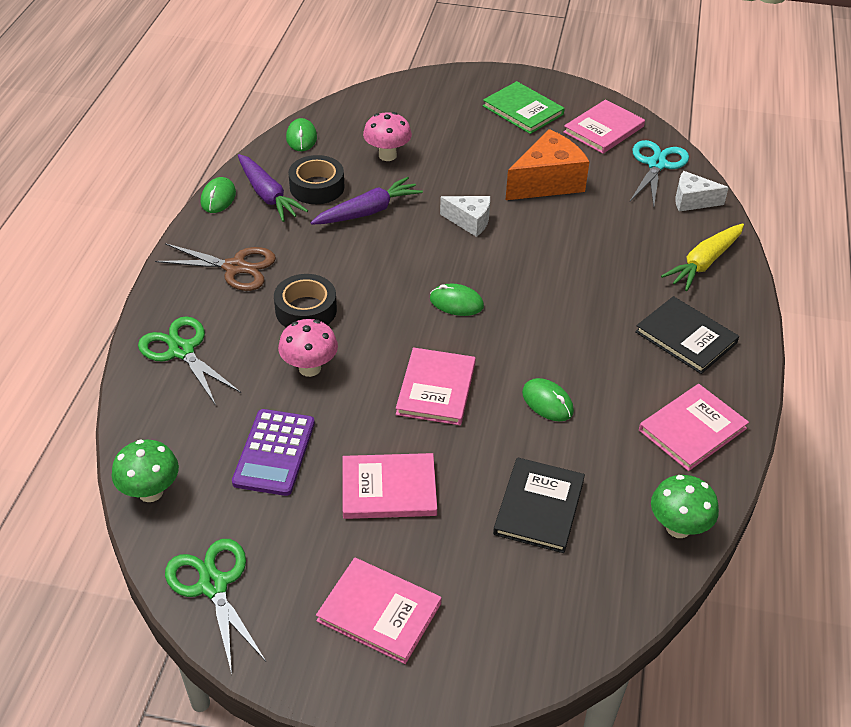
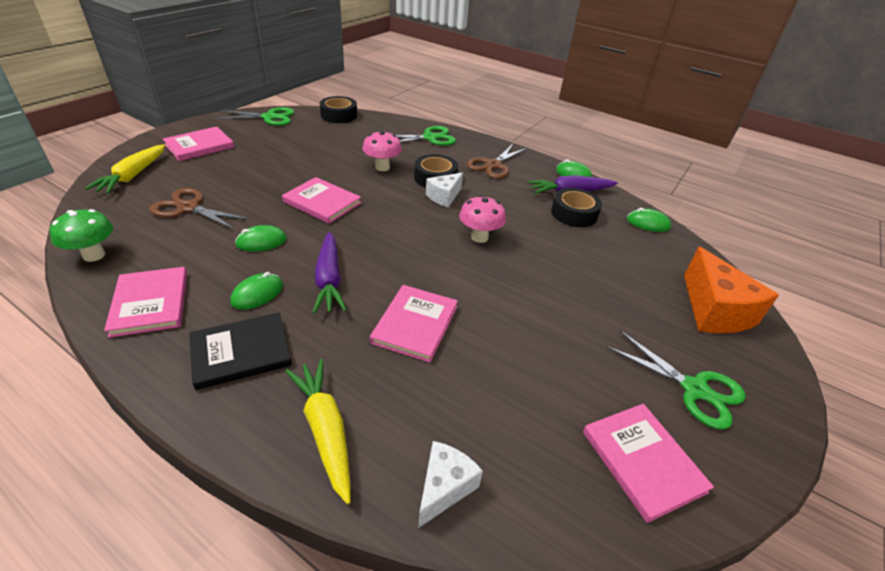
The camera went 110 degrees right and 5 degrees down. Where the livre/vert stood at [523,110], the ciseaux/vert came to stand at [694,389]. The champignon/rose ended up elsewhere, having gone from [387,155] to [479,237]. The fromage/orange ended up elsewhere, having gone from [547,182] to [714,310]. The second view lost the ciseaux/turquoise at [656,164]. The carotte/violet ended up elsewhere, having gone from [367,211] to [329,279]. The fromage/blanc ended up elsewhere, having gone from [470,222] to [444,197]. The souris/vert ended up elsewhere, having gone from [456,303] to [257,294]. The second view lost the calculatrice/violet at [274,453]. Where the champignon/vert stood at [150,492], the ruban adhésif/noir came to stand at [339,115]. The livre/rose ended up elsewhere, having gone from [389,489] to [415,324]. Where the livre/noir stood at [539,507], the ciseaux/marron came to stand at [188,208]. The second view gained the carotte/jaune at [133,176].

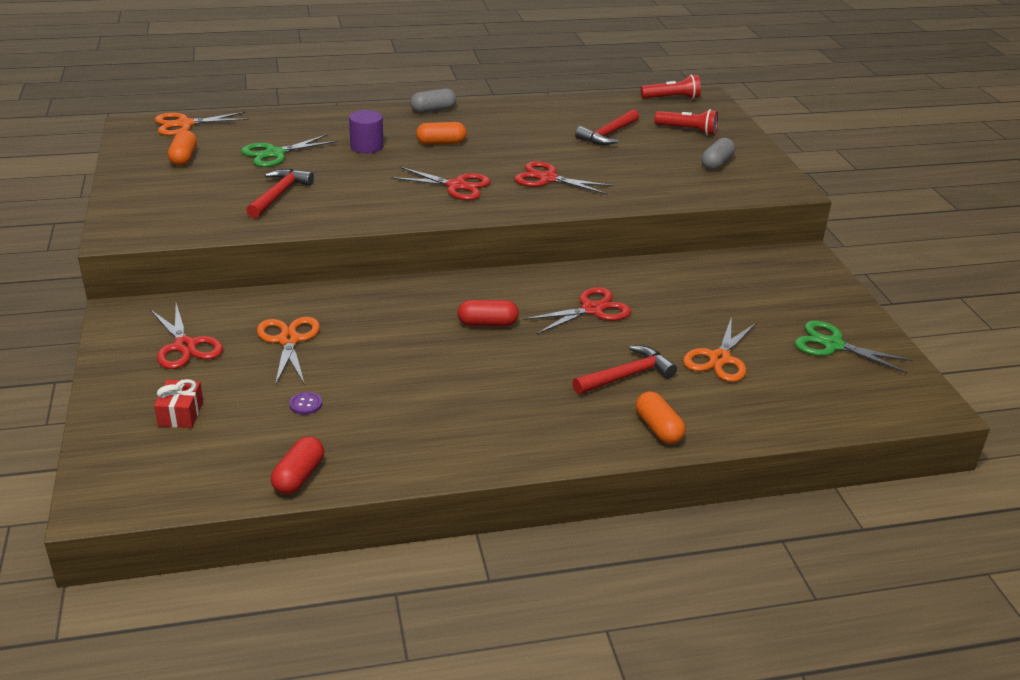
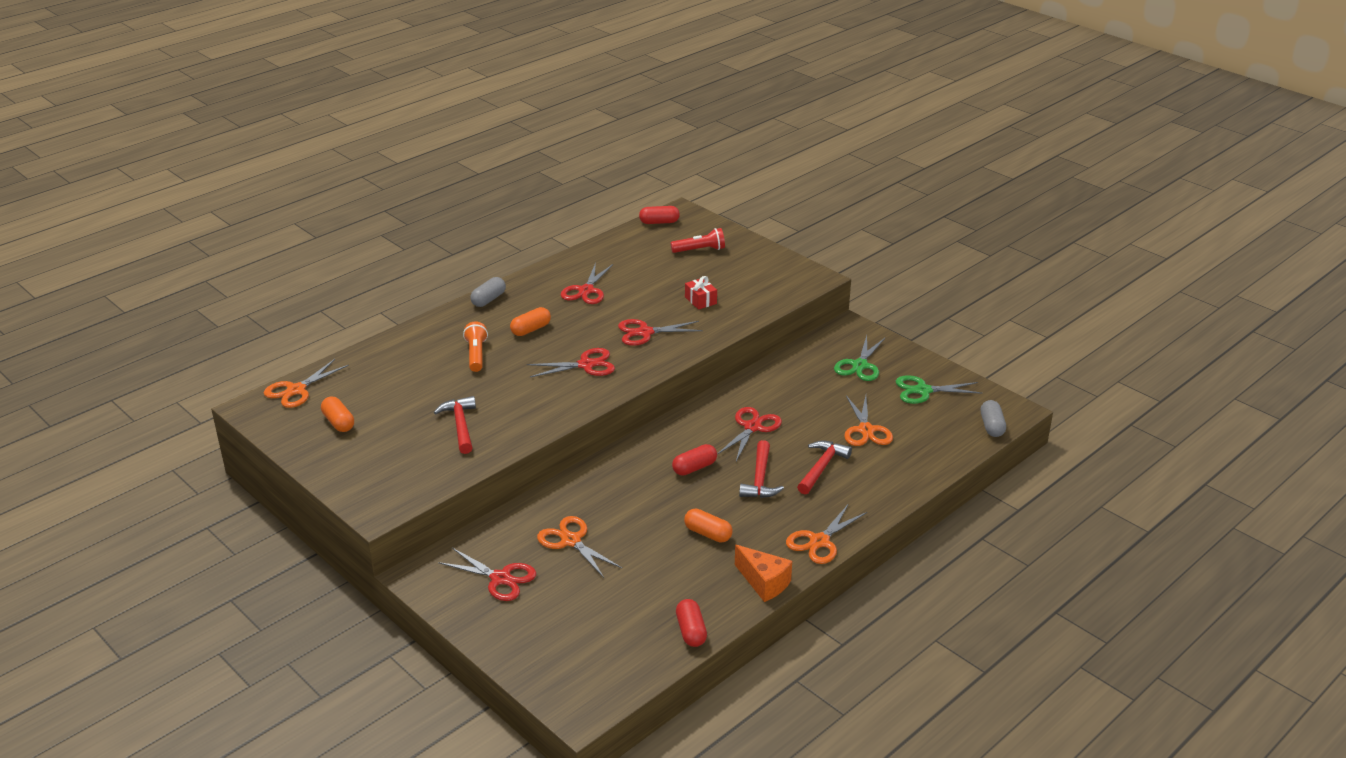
The camera went 30 degrees left and 0 degrees up. Where the lampe de poche/rouge stood at [672,98], the gélule/rouge came to stand at [659,222]. The marteau/rouge ended up elsewhere, having gone from [608,135] to [760,479]. Where the cylindre/violet stood at [367,146], the lampe de poche/orange came to stand at [476,355]. The ciseaux/vert ended up elsewhere, having gone from [275,154] to [859,365]. The gélule/gris ended up elsewhere, having gone from [716,163] to [992,426]. The cadeau/rouge ended up elsewhere, having gone from [181,414] to [700,300]. The gélule/orange ended up elsewhere, having gone from [658,428] to [708,534]. The second view lost the bouton/violet at [305,404]. The second view gained the ciseaux/rouge at [586,291]. The second view gained the ciseaux/orange at [819,541]. The second view gained the fromage/orange at [764,583].

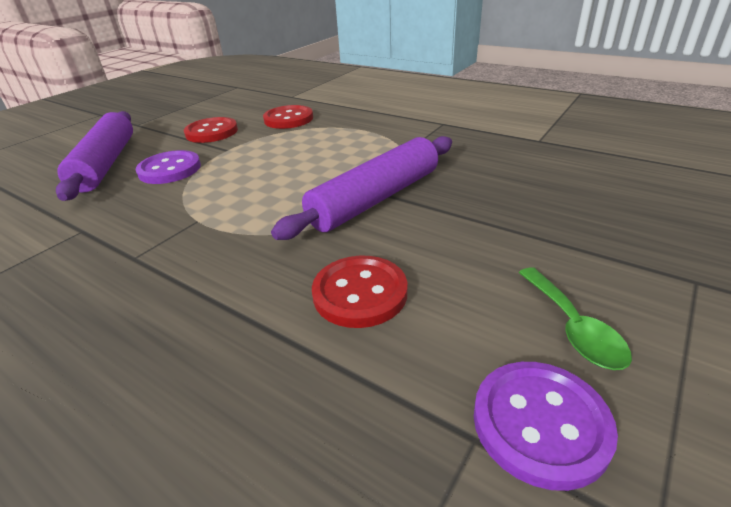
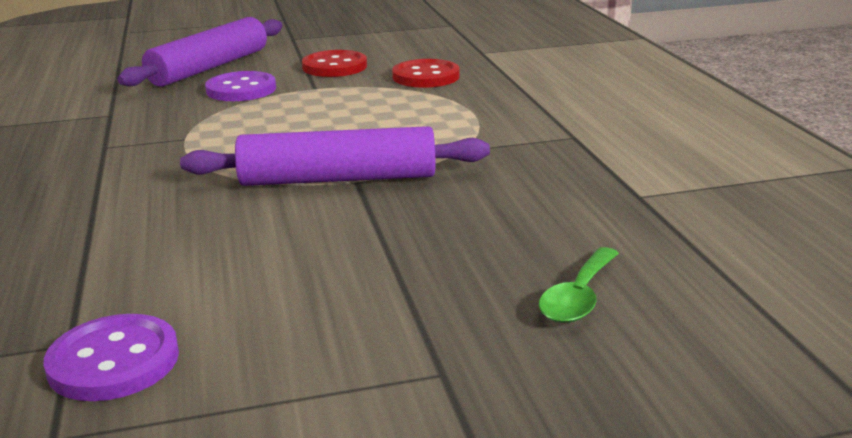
The camera went 40 degrees right and 10 degrees down. The second view lost the bouton/rouge at [360,293]. The cuillère/vert ended up elsewhere, having gone from [573,328] to [578,297].

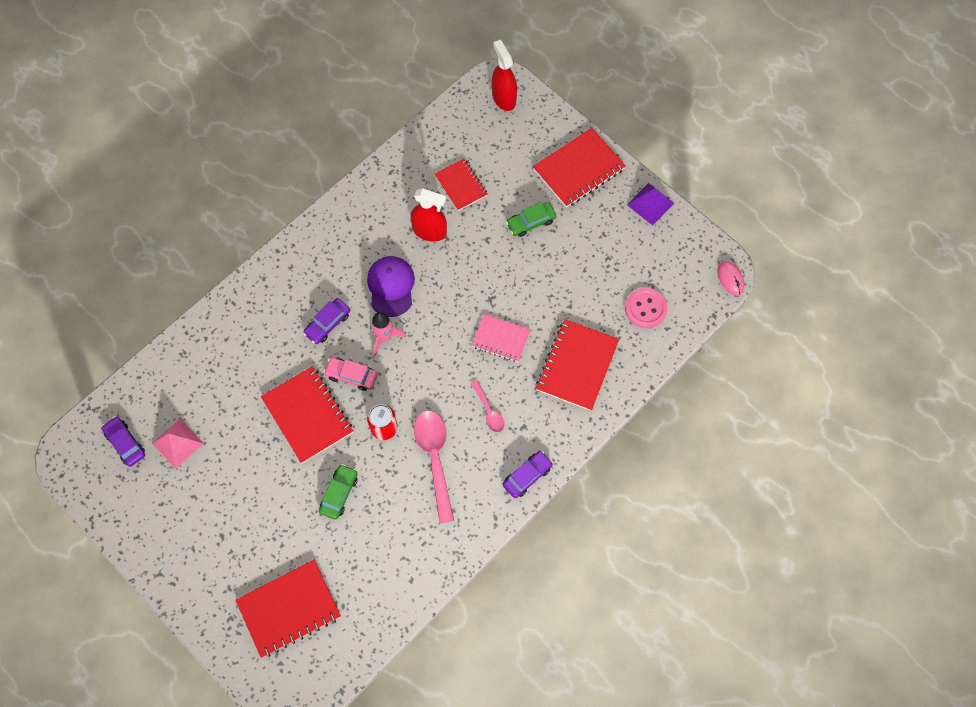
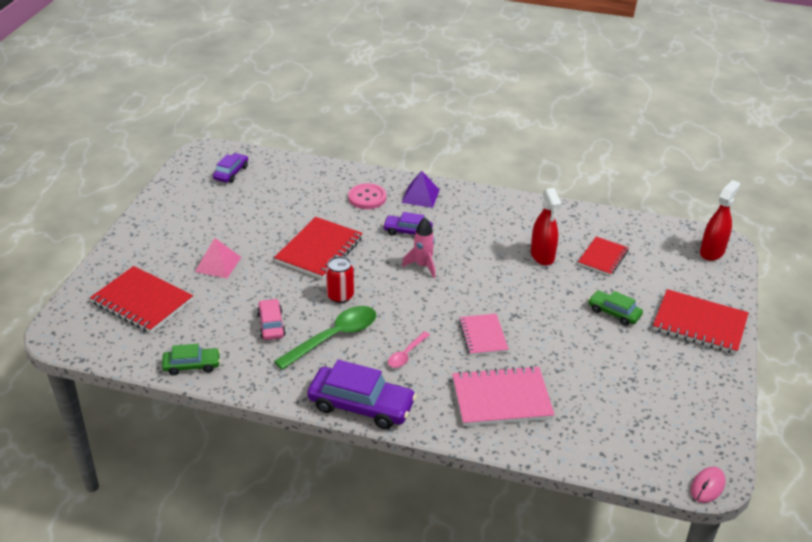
The camera went 60 degrees right and 30 degrees down. The pyramide/violet ended up elsewhere, having gone from [650,204] to [420,196]. The second view lost the casquette/violet at [391,286]. The bouton/rose ended up elsewhere, having gone from [645,308] to [367,198]. What was the carnet/rouge at [576,365] turned into the carnet/rose at [501,398]. The voiture/rose ended up elsewhere, having gone from [351,375] to [271,325]. What was the cuillère/rose at [435,459] turned into the cuillère/vert at [334,337]. The pyramide/rose ended up elsewhere, having gone from [177,443] to [218,264]. The size of the voiture/violet at [527,476] changed by a factor of 1.77. The voiture/vert ended up elsewhere, having gone from [339,493] to [192,365].

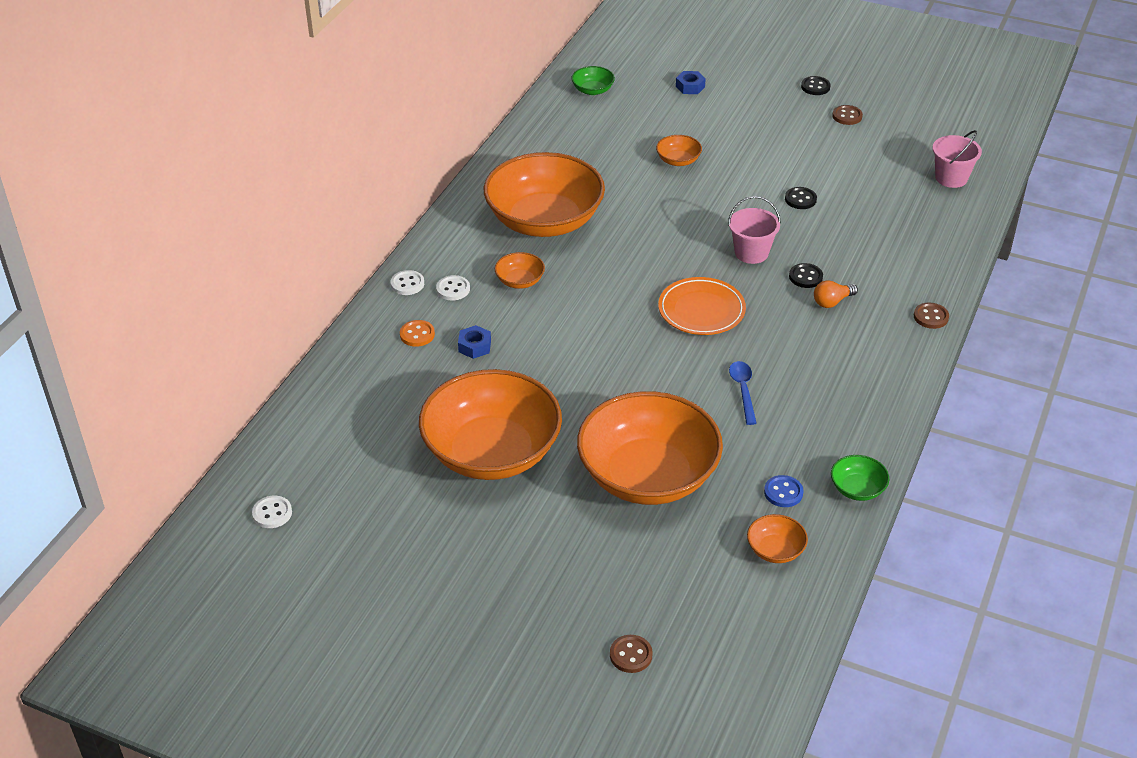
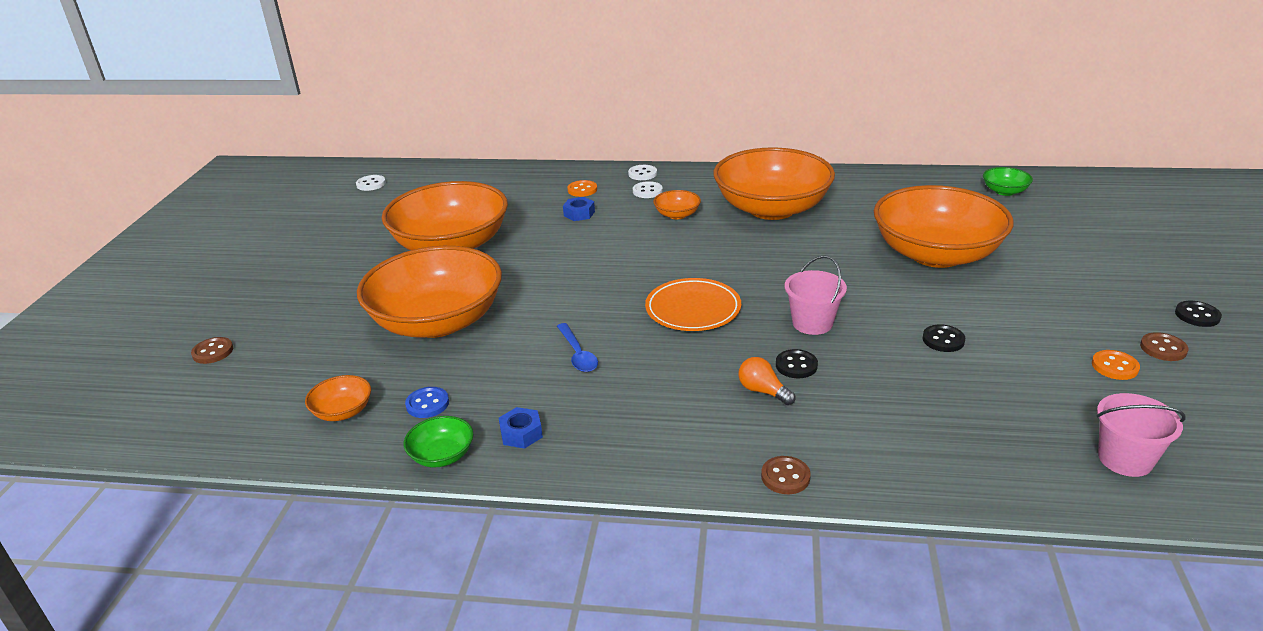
The camera went 75 degrees right and 10 degrees down. The écrou/bleu ended up elsewhere, having gone from [690,87] to [521,433]. The size of the bol/orange at [678,160] changed by a factor of 2.50. The cuillère/bleu at [743,390] ended up facing another way, 90 degrees clockwise from before. The second view gained the bouton/orange at [1114,366].

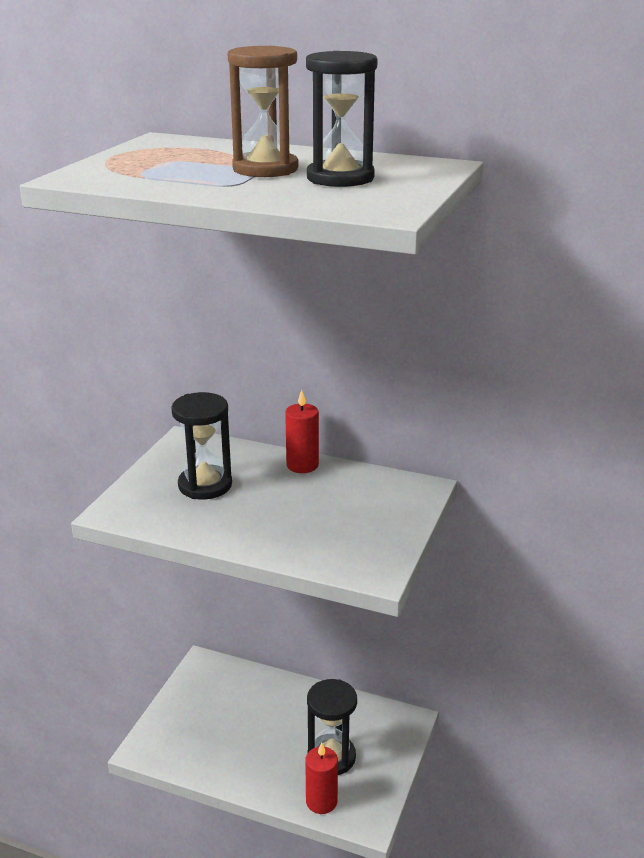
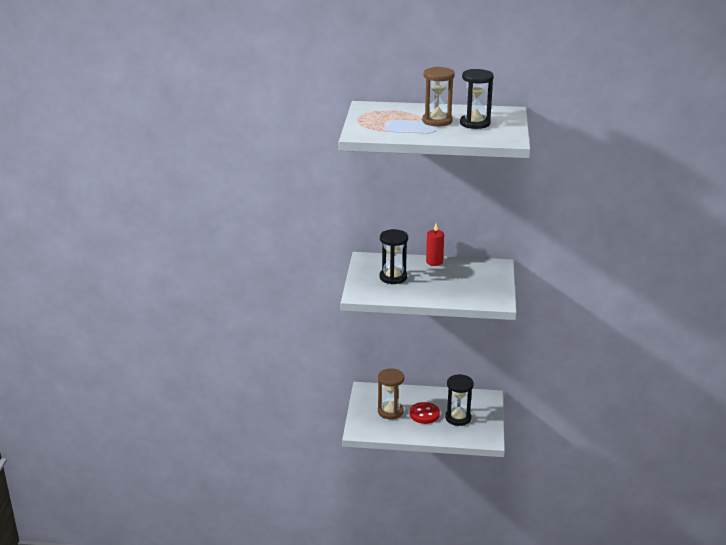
The camera went 15 degrees left and 0 degrees up. The second view lost the bougie/rouge at [321,801]. The second view gained the sablier/marron at [390,411]. The second view gained the bouton/rouge at [424,414].

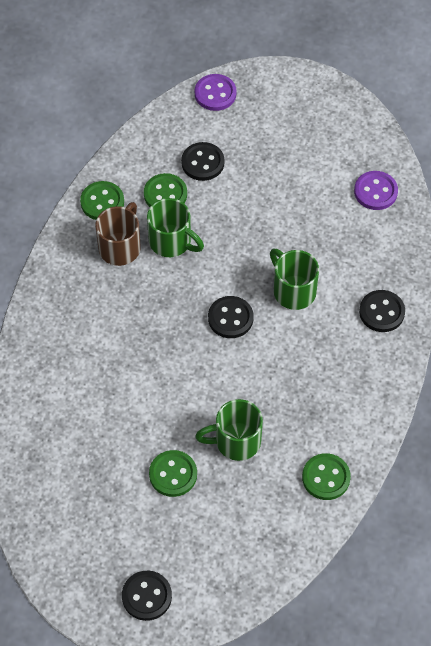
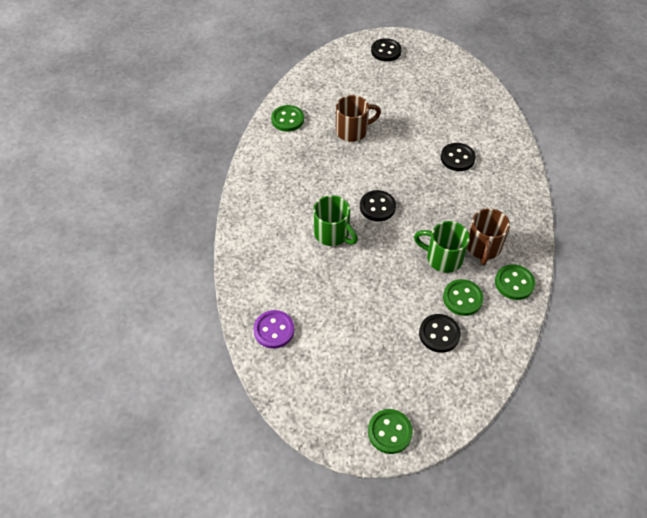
The camera went 170 degrees right and 5 degrees down. The second view lost the bouton/violet at [215,94]. The bouton/noir ended up elsewhere, having gone from [382,312] to [457,158]. What was the tasse/vert at [236,441] turned into the tasse/marron at [353,131]. The bouton/vert ended up elsewhere, having gone from [173,474] to [389,432].

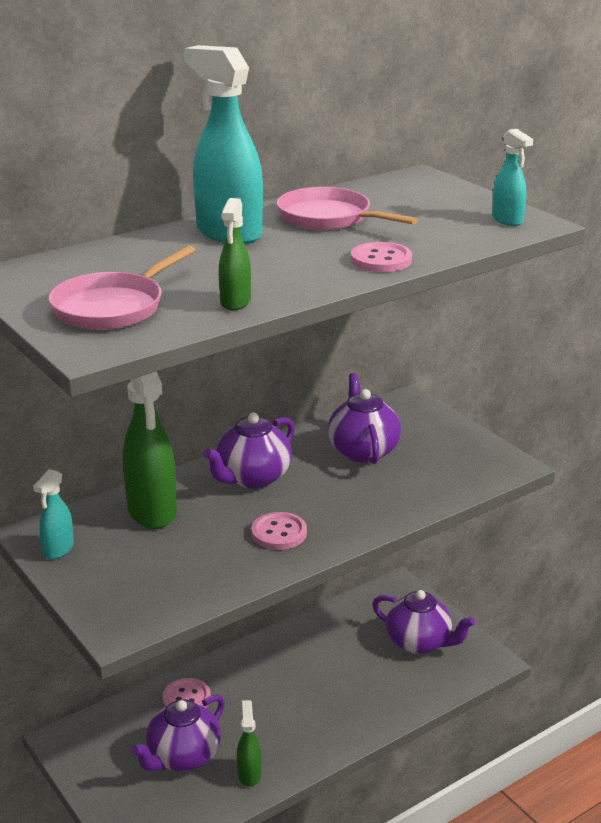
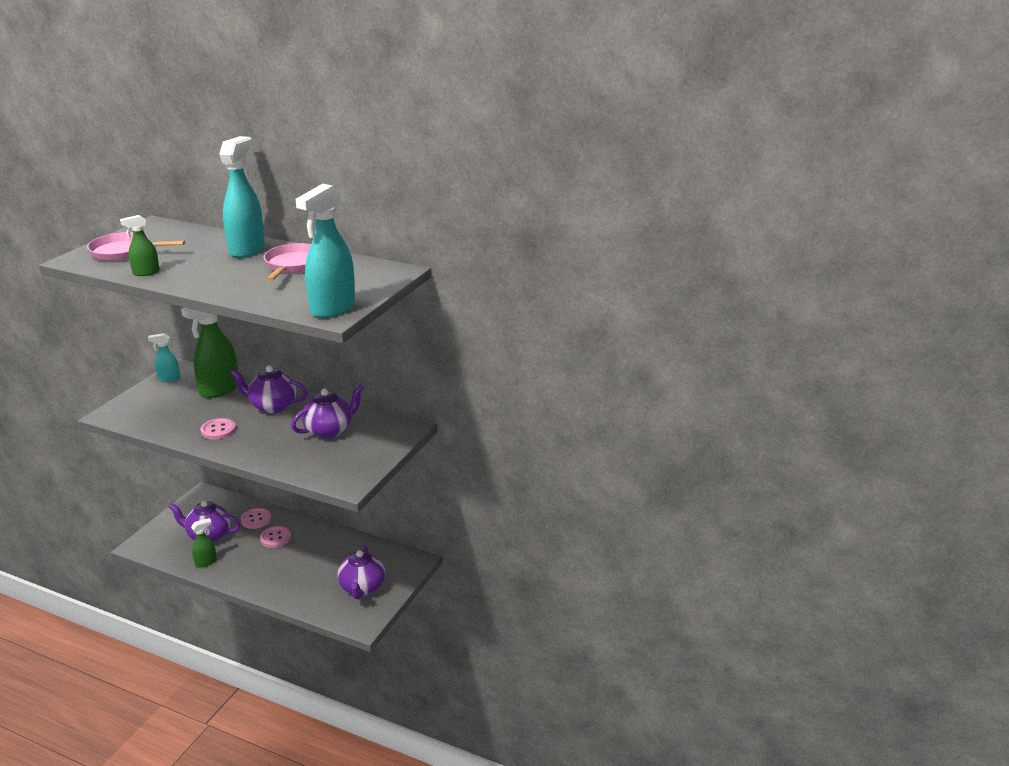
The camera went 60 degrees right and 0 degrees up. The size of the vaporisateur/turquoise at [507,220] changed by a factor of 1.96. The bouton/rose ended up elsewhere, having gone from [381,260] to [275,538].

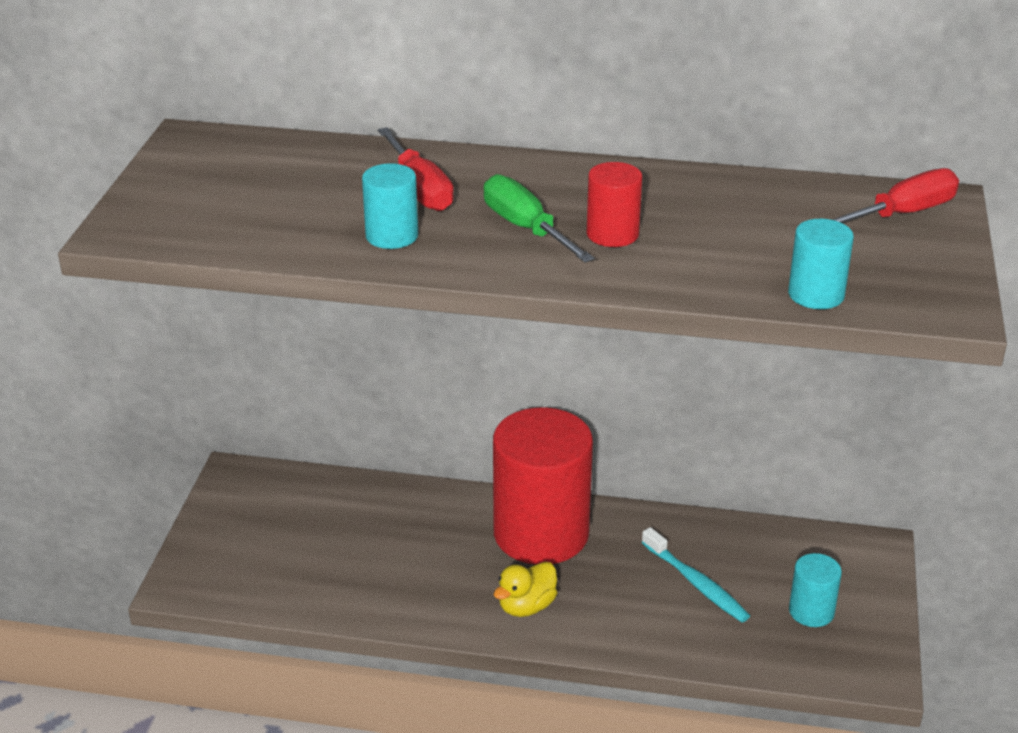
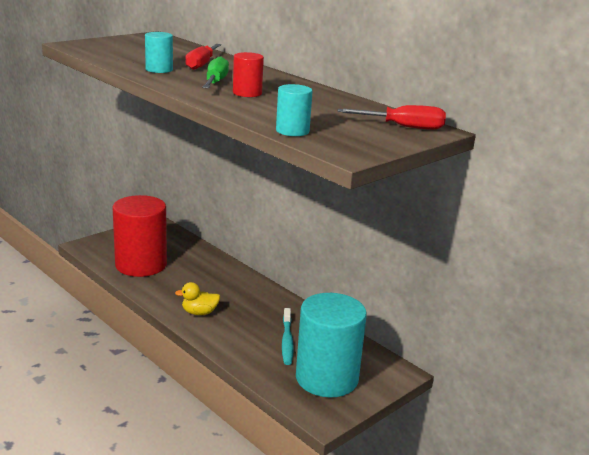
The camera went 35 degrees right and 10 degrees down. The cylindre/rouge ended up elsewhere, having gone from [541,533] to [141,265]. The size of the cylindre/turquoise at [811,611] changed by a factor of 2.24.

